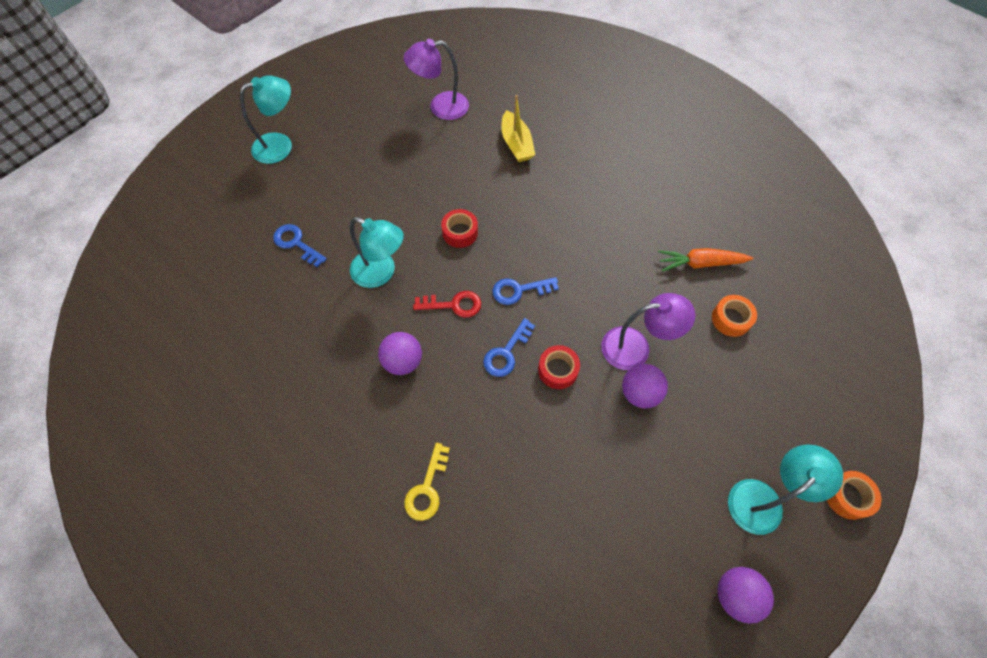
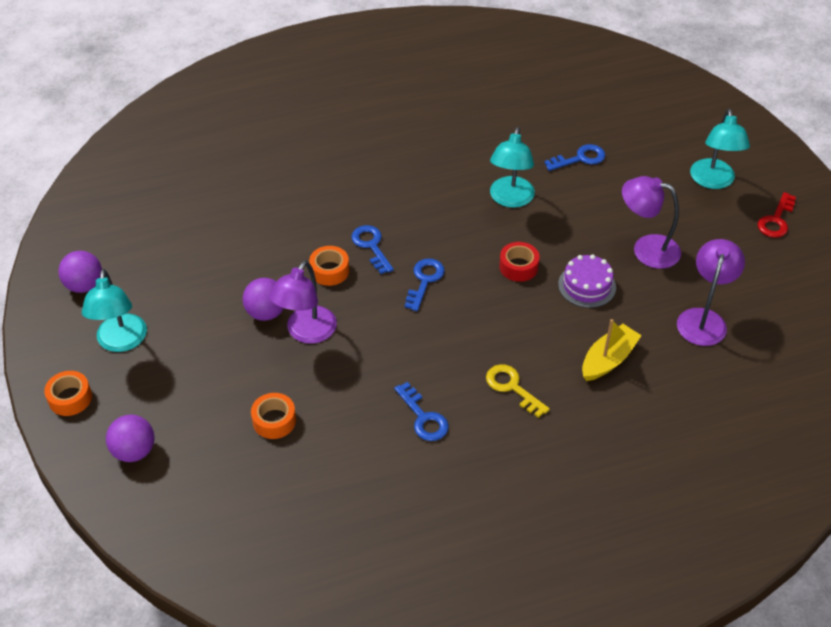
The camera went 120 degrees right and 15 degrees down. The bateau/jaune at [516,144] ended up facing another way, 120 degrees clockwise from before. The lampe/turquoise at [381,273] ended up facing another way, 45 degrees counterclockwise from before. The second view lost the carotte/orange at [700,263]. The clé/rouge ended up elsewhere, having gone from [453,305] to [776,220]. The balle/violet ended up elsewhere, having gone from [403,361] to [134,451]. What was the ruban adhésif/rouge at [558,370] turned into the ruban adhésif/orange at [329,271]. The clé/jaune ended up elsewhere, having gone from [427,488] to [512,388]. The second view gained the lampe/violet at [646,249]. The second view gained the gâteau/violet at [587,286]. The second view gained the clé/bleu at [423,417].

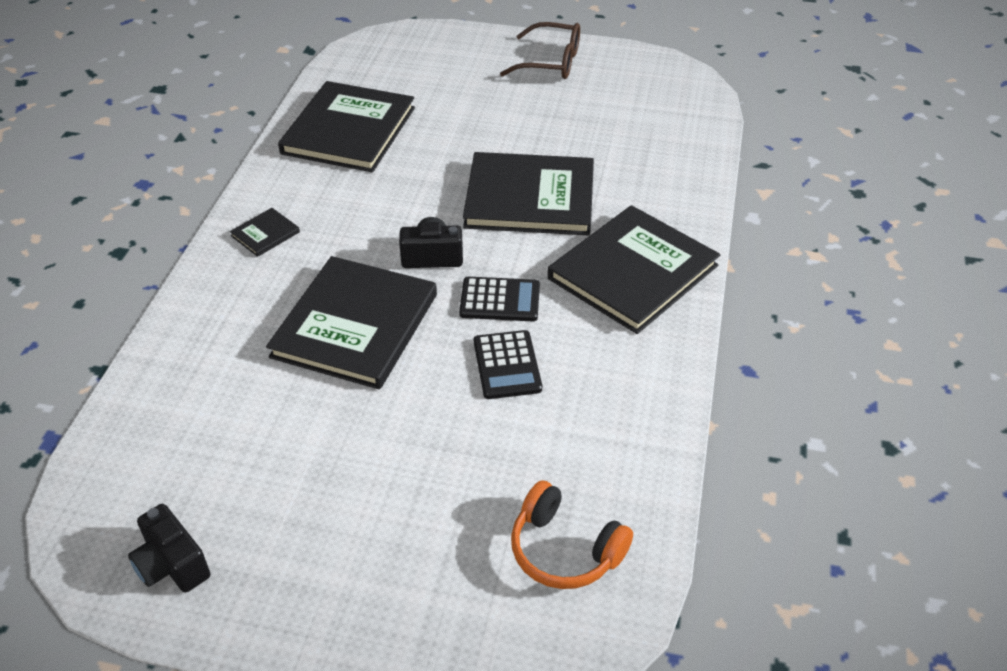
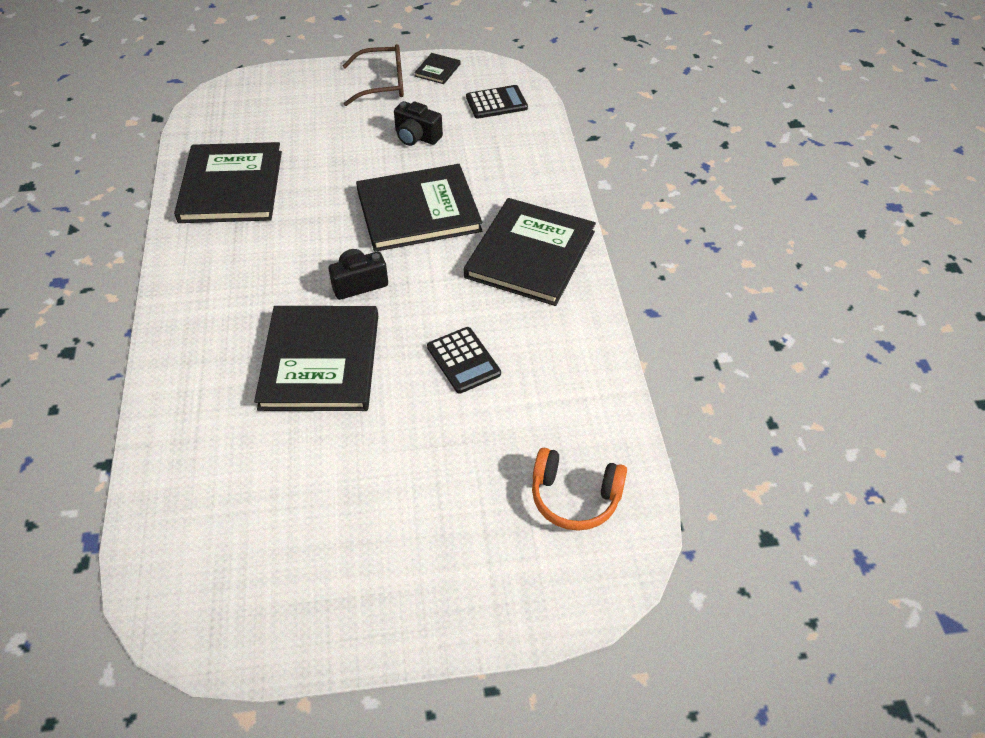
The camera went 20 degrees left and 5 degrees up. The livre/noir ended up elsewhere, having gone from [265,234] to [437,70]. The calculatrice/noir ended up elsewhere, having gone from [500,300] to [496,103]. The appareil photo/noir ended up elsewhere, having gone from [172,565] to [416,137].

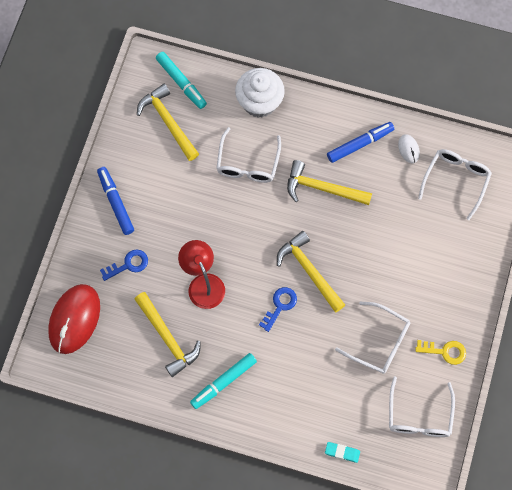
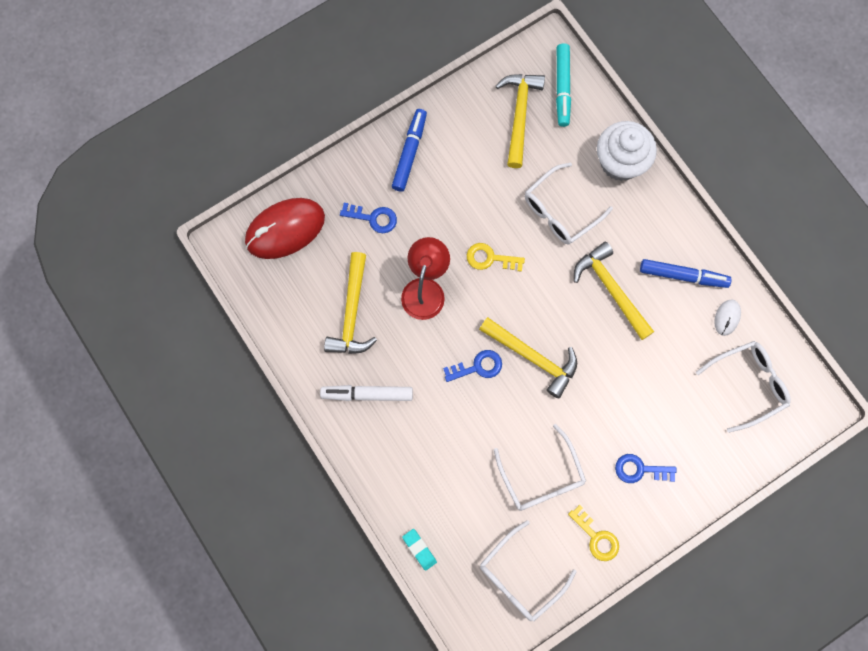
The camera went 40 degrees right and 5 degrees up. The marteau/jaune at [309,271] ended up facing another way, 120 degrees clockwise from before. What was the feutre/turquoise at [223,382] turned into the feutre/blanc at [367,394]. The second view gained the clé/jaune at [490,258]. The second view gained the clé/bleu at [640,469].

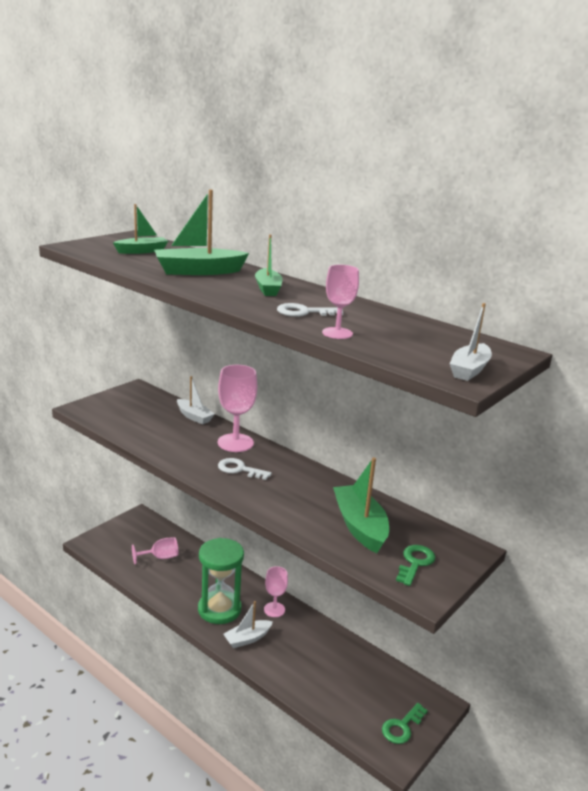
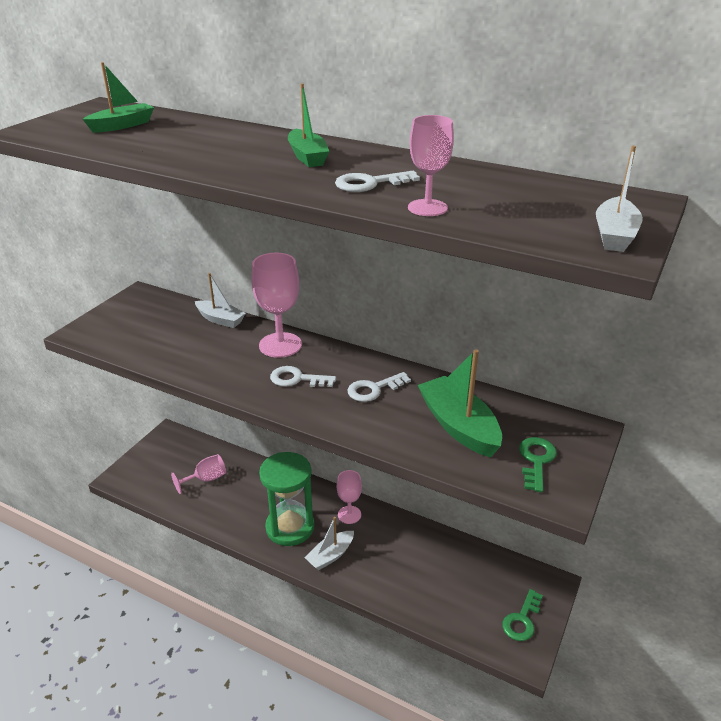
The camera went 10 degrees left and 10 degrees up. The second view lost the bateau/vert at [198,271]. The second view gained the clé/blanc at [374,389].

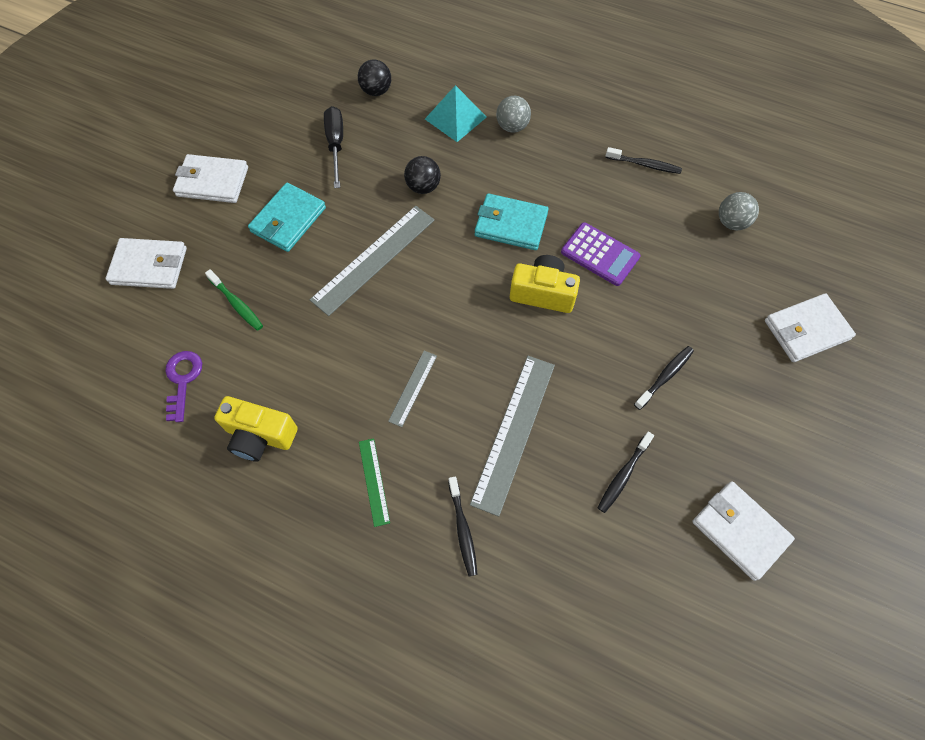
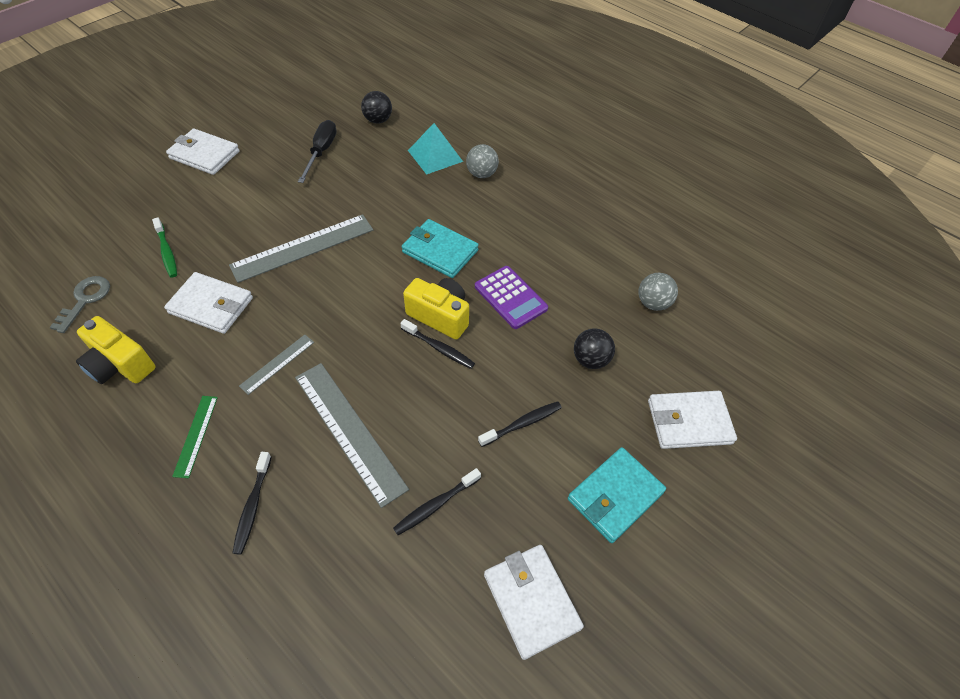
The camera went 15 degrees right and 10 degrees down. The brosse à dents/noir ended up elsewhere, having gone from [644,165] to [439,348]. The balle/noir ended up elsewhere, having gone from [423,187] to [590,359]. The portefeuille/turquoise ended up elsewhere, having gone from [288,220] to [615,496]. The portefeuille/blanc ended up elsewhere, having gone from [149,266] to [211,305]. What was the clé/violet at [183,380] turned into the clé/gris at [85,300]. The règle/gris at [514,432] ended up facing another way, 75 degrees counterclockwise from before.

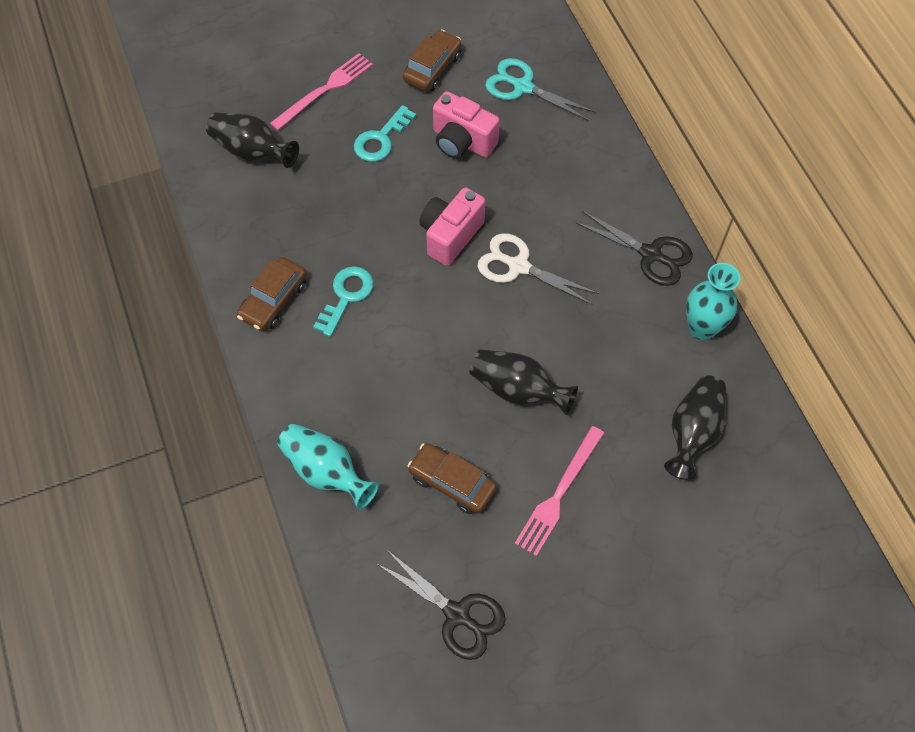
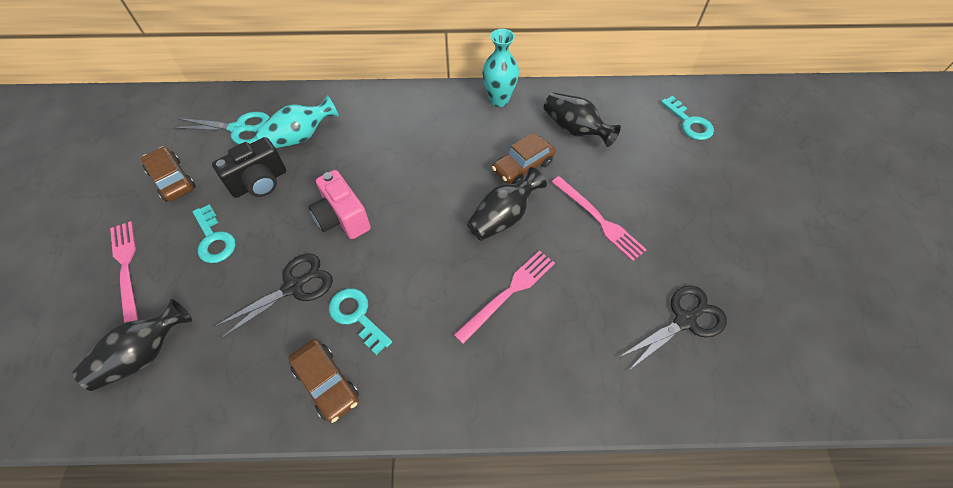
The camera went 70 degrees left and 5 degrees down. The ciseaux/turquoise at [523,87] ended up facing another way, 135 degrees counterclockwise from before. What was the appareil photo/rose at [462,142] turned into the appareil photo/noir at [260,182]. The ciseaux/noir ended up elsewhere, having gone from [650,254] to [293,287]. The second view lost the ciseaux/blanc at [518,266]. The vase/turquoise ended up elsewhere, having gone from [326,471] to [300,137]. The voiture/marron ended up elsewhere, having gone from [452,483] to [523,167]. The second view gained the clé/turquoise at [689,123]. The second view gained the fourchette/rose at [508,293].

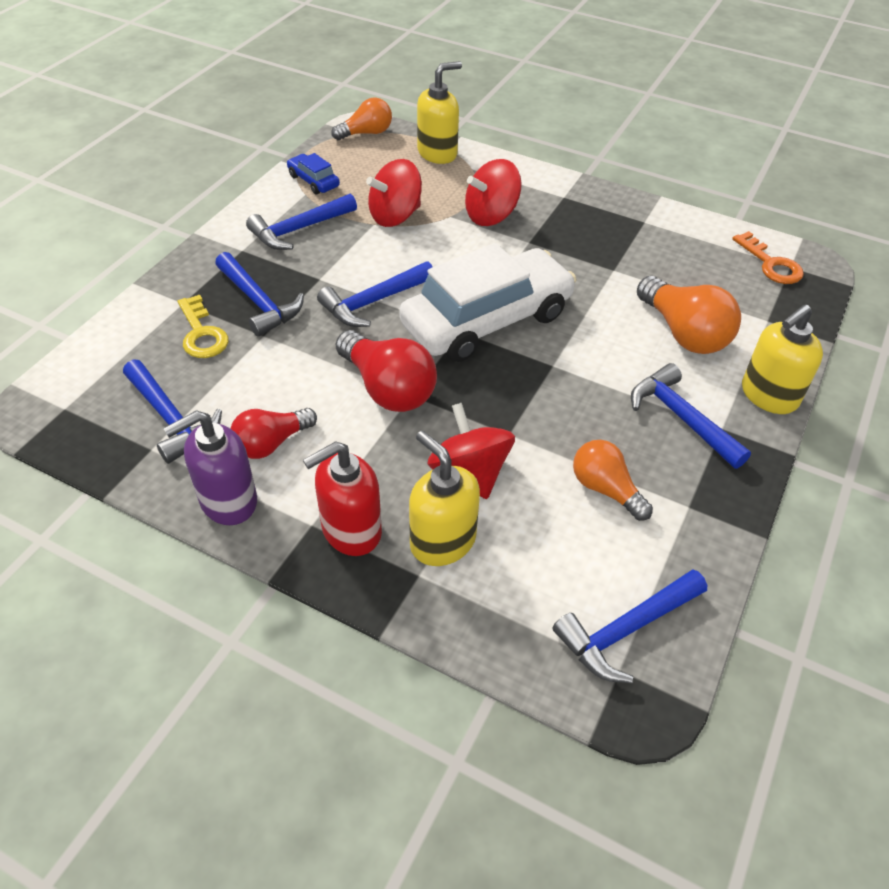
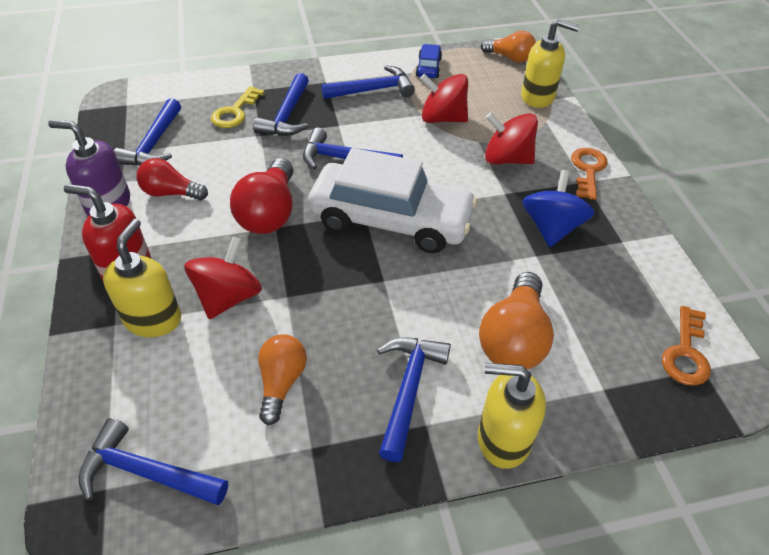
The camera went 50 degrees right and 0 degrees up. The marteau/bleu at [299,230] ended up facing another way, 150 degrees clockwise from before. The second view gained the clé/orange at [588,170]. The second view gained the toupie/bleu at [551,228].

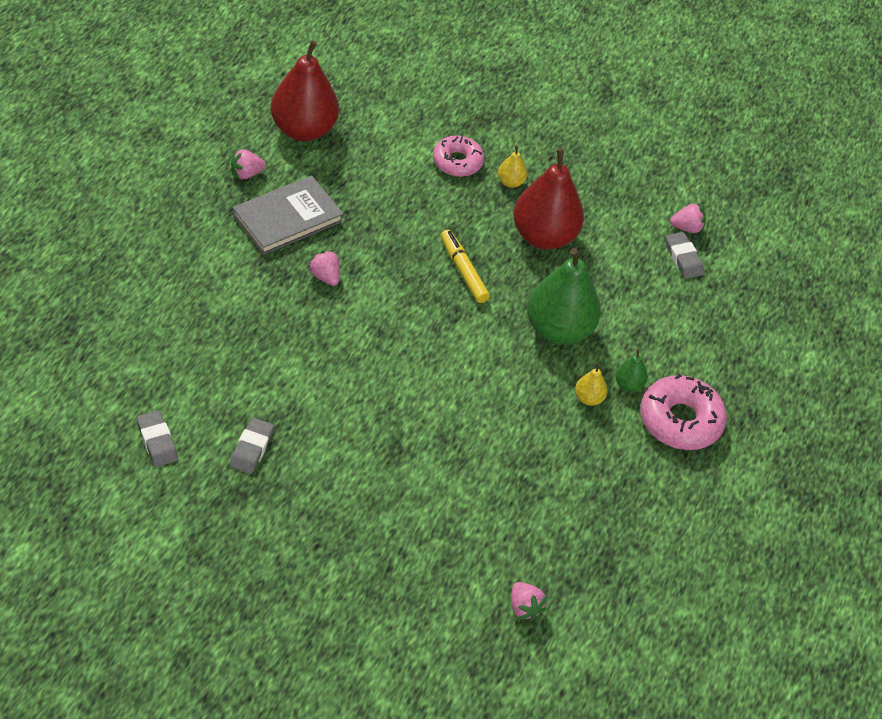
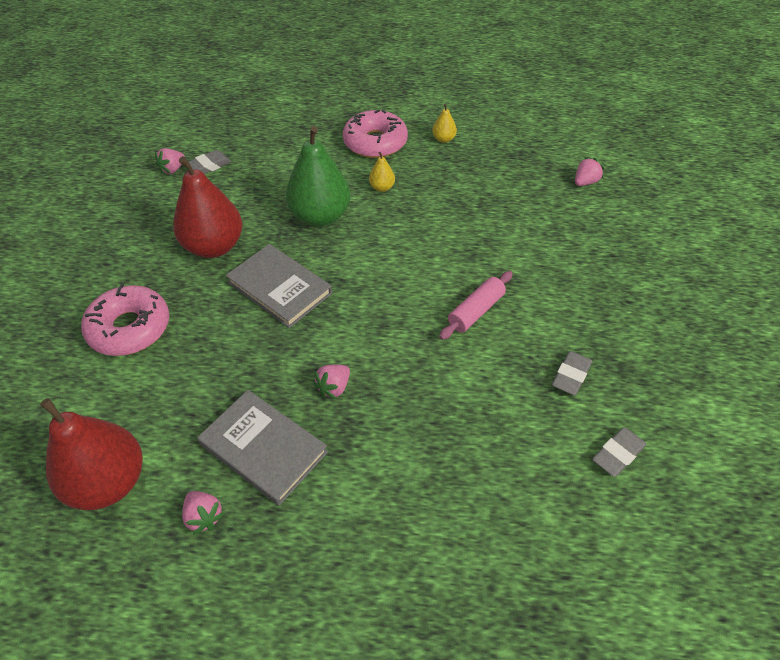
The camera went 100 degrees left and 0 degrees up. The size of the beignet/rose at [457,162] changed by a factor of 1.51. The poire/jaune ended up elsewhere, having gone from [510,182] to [443,139]. The fraise/rose at [687,228] ended up facing another way, 120 degrees counterclockwise from before. Where the feutre/jaune stood at [463,271], the livre/gris came to stand at [279,288]. The second view lost the poire/vert at [628,385]. The gomme/gris at [251,448] ended up facing another way, 60 degrees counterclockwise from before. The second view gained the rouleau à pâtisserie/rose at [476,311].

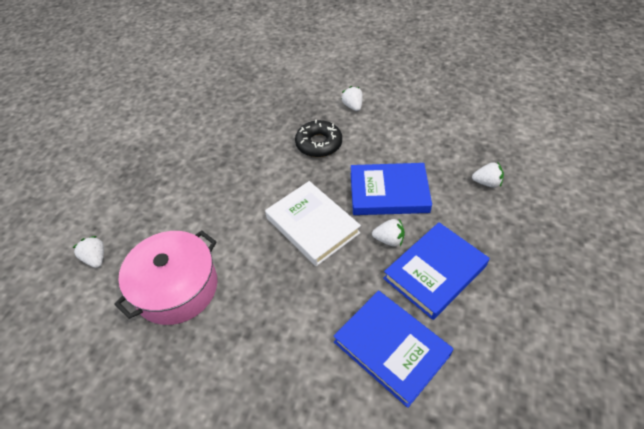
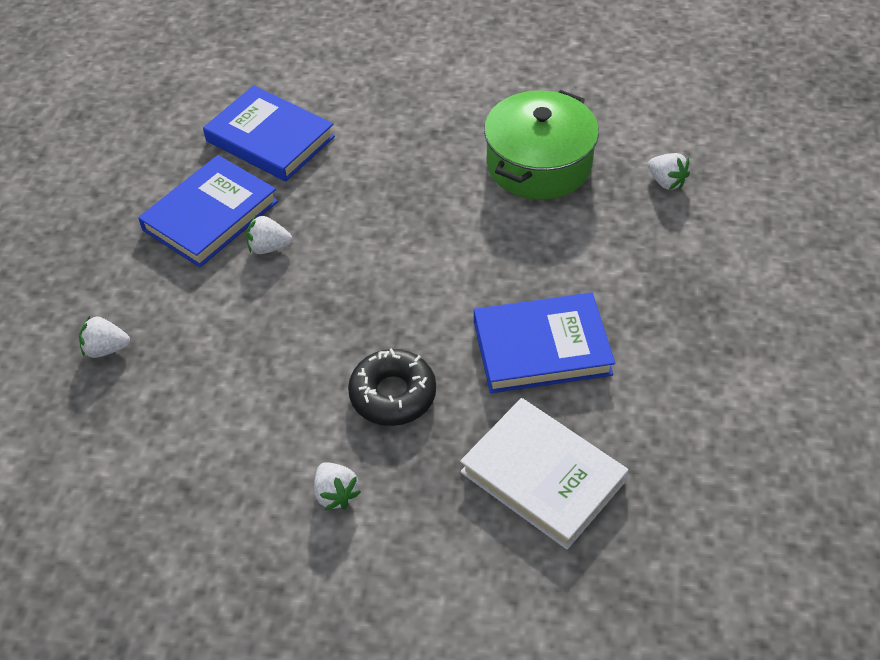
The camera went 170 degrees right and 0 degrees up. The livre/bleu ended up elsewhere, having gone from [389,192] to [542,348]. The livre/blanc ended up elsewhere, having gone from [312,225] to [542,476]. What was the marmite/rose at [176,287] turned into the marmite/vert at [539,164].

